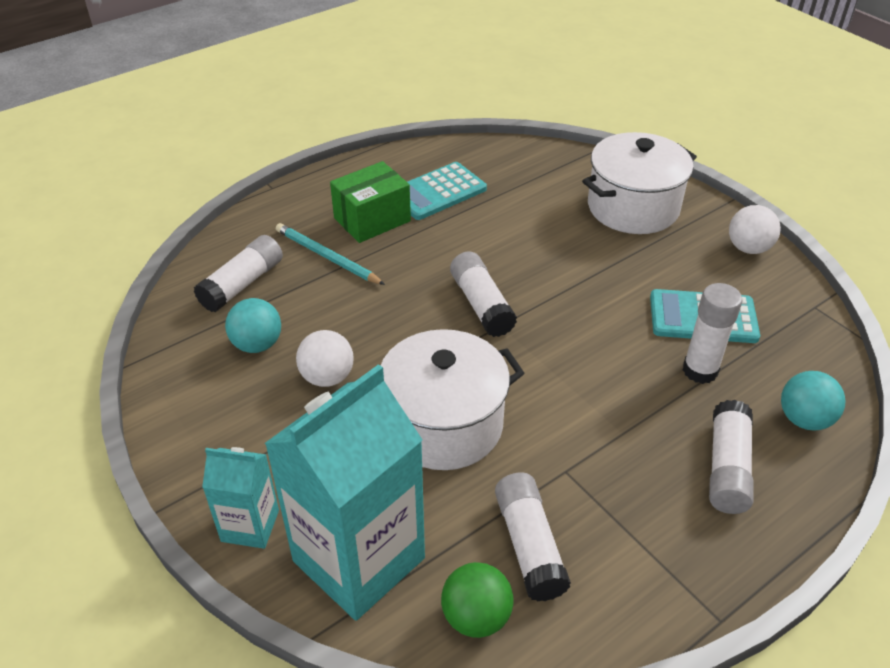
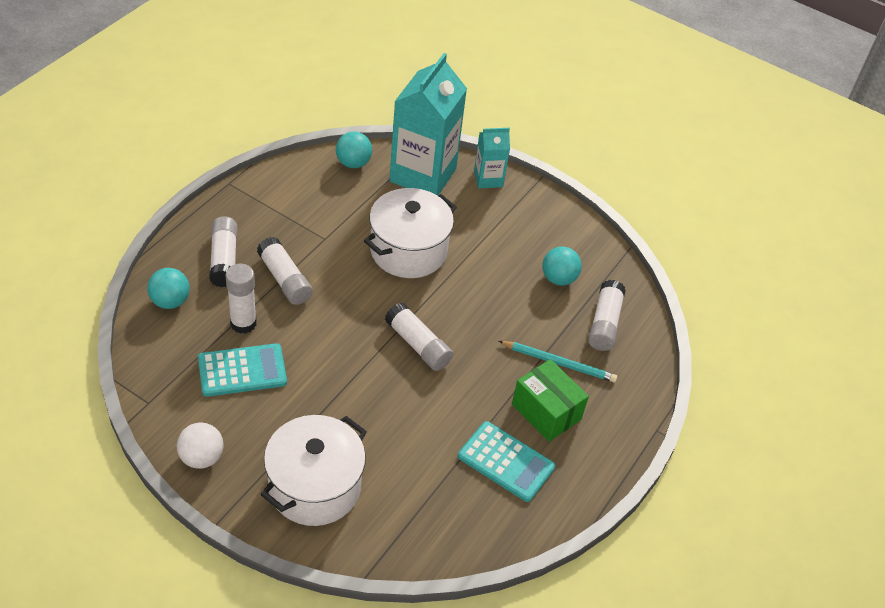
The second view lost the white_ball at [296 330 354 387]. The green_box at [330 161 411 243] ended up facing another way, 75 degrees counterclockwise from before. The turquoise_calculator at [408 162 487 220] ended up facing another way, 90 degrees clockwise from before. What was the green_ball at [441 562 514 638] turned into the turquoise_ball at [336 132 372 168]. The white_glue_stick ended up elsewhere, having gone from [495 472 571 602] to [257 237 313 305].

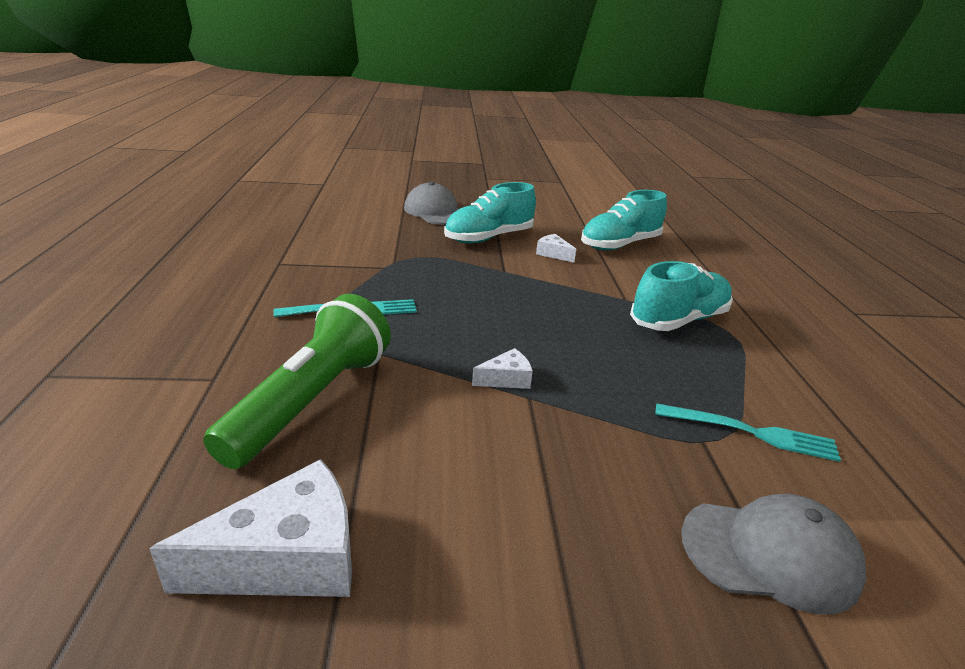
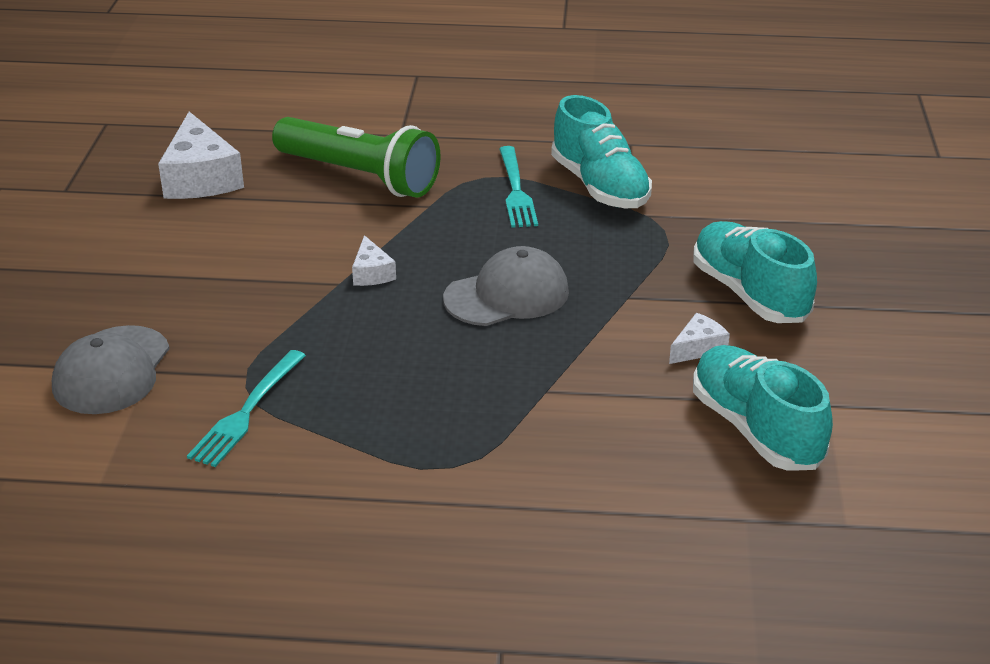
The grey_cap ended up elsewhere, having gone from [404 182 459 225] to [443 246 569 326]. The turquoise_shoe ended up elsewhere, having gone from [630 261 733 331] to [551 95 652 208].

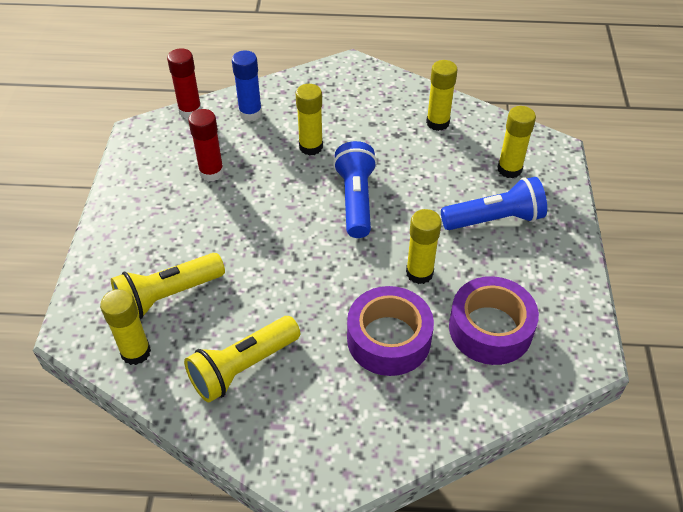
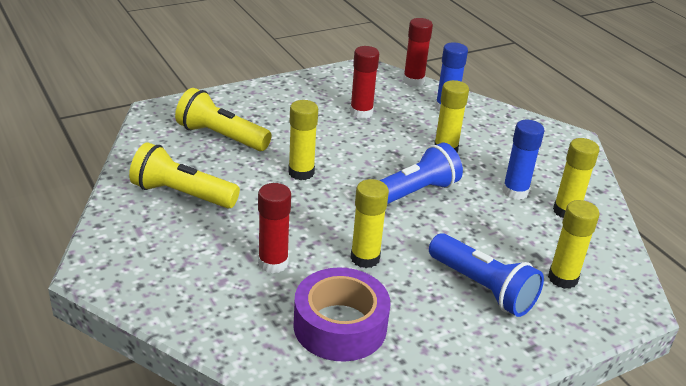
The yellow_glue_stick ended up elsewhere, having gone from [100 289 151 365] to [288 100 318 180]. Where the purple_tape stood at [347 286 434 376], the red_glue_stick came to stand at [258 183 291 273]. The second view gained the blue_glue_stick at [502 120 544 200].

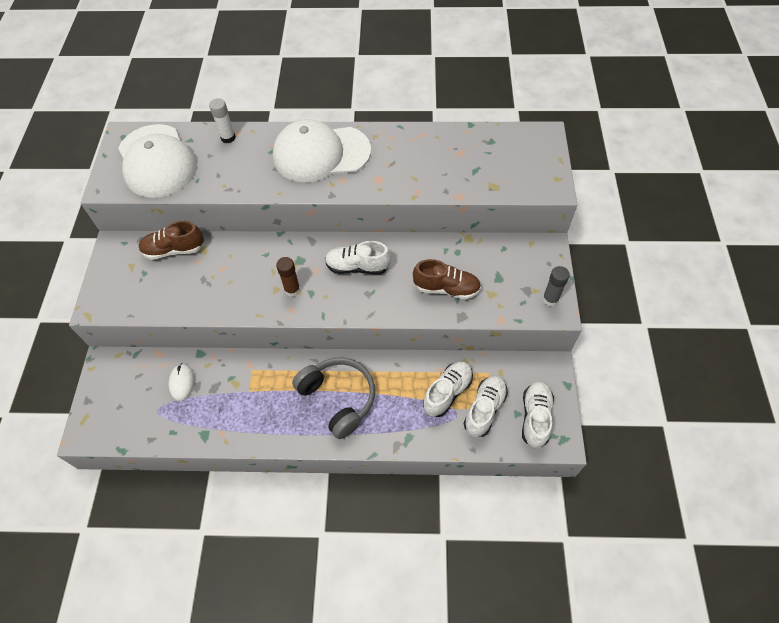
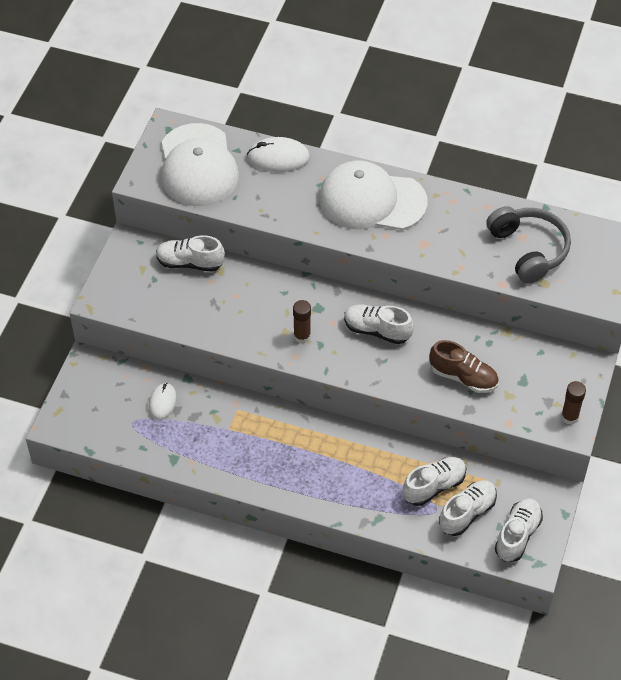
What was the brown_shoe at [139 221 204 260] turned into the white_shoe at [156 235 225 272]. Where the white_glue_stick stood at [209 98 236 143], the white_mouse came to stand at [247 137 310 172]. The grey_headphones ended up elsewhere, having gone from [292 357 375 439] to [486 206 571 284]. What was the grey_glue_stick at [542 266 570 306] turned into the brown_glue_stick at [561 381 586 425].

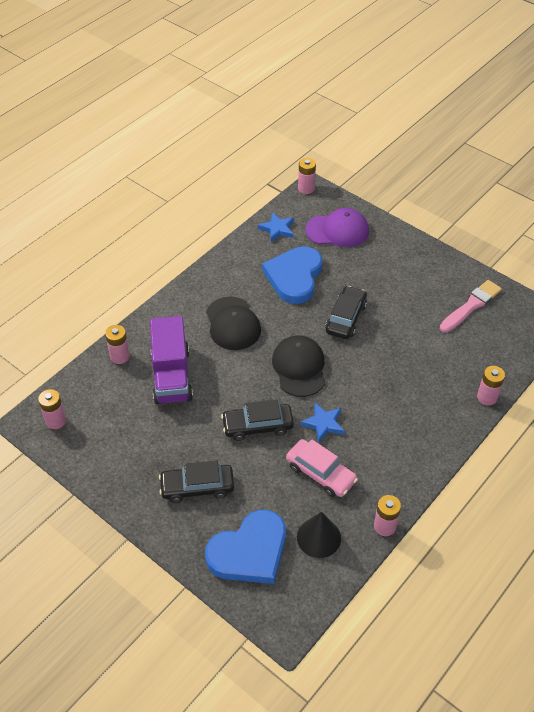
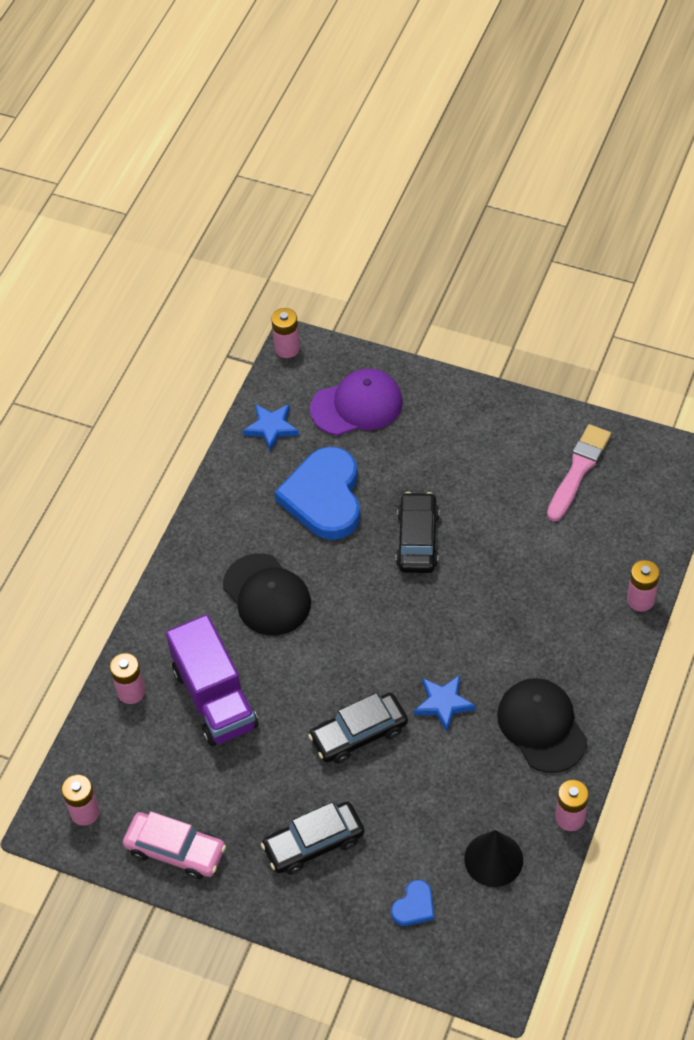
The size of the blue_heart at [205 510 286 584] changed by a factor of 0.43. The black_cap ended up elsewhere, having gone from [272 335 325 397] to [497 678 588 773]. The pink_car ended up elsewhere, having gone from [286 439 358 497] to [123 811 226 879].

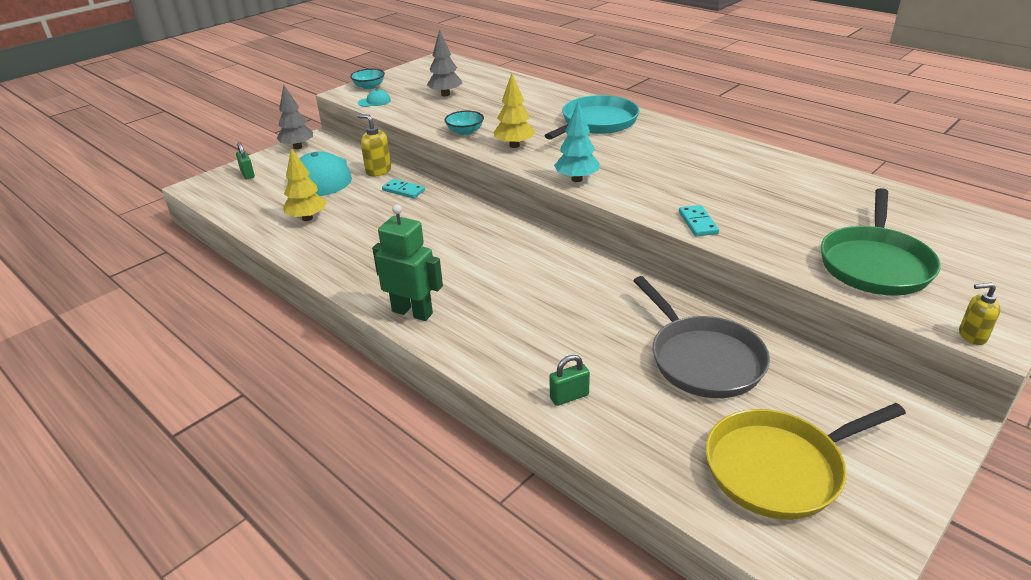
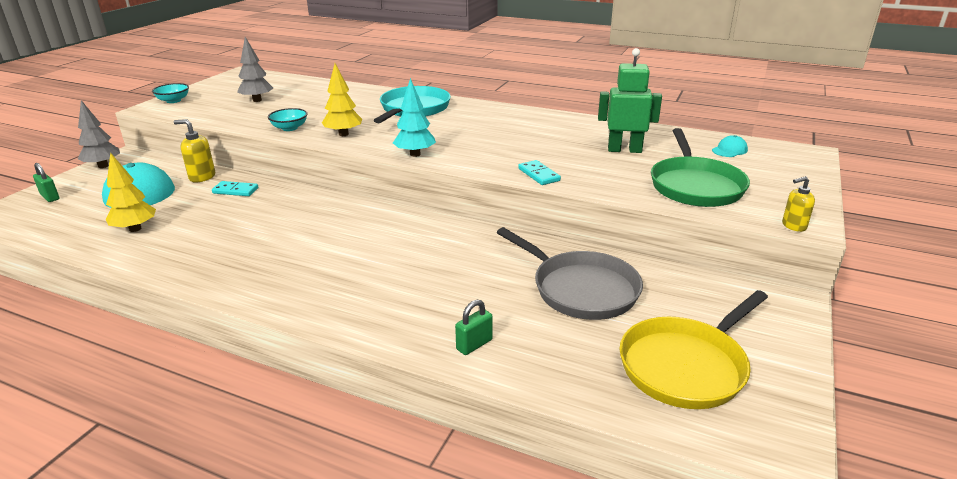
The turquoise_cap ended up elsewhere, having gone from [358 89 391 107] to [712 135 748 157]. The green_robot ended up elsewhere, having gone from [372 204 443 321] to [598 48 662 153].

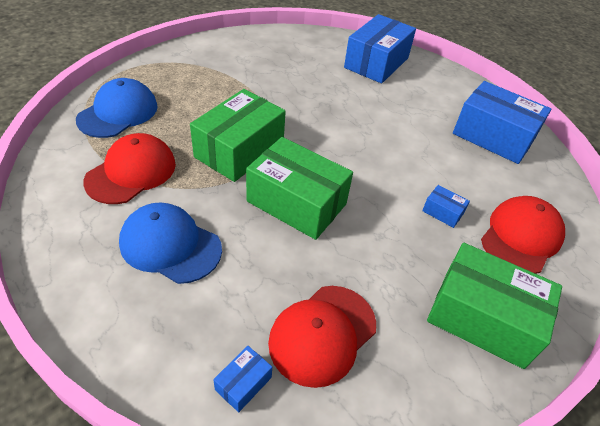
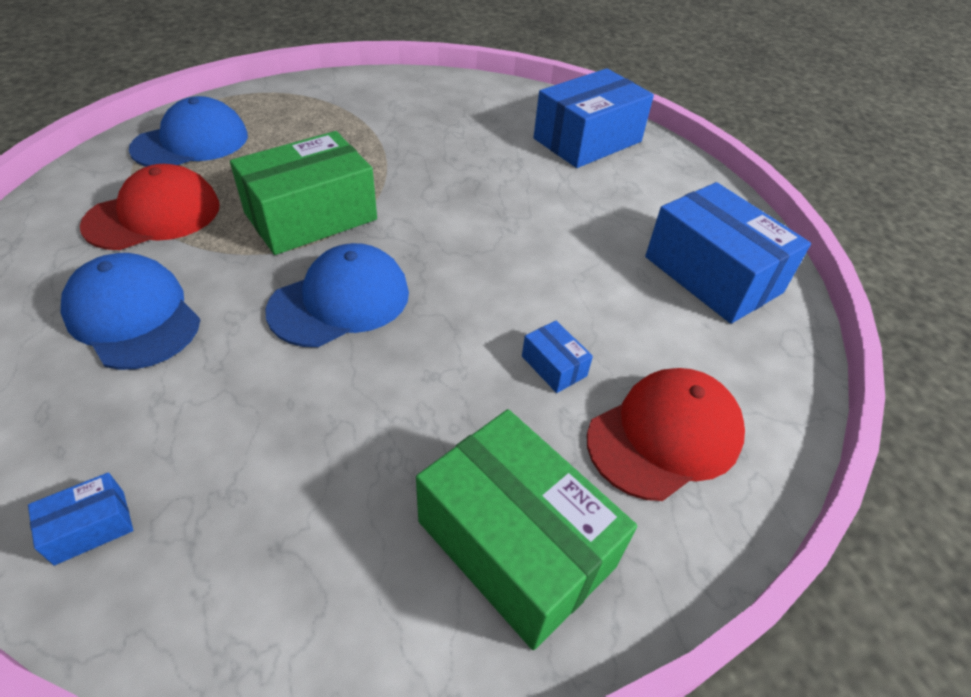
Where the green_box stood at [246 137 353 240], the blue_cap came to stand at [266 243 409 347]. The second view lost the red_cap at [268 286 376 388].

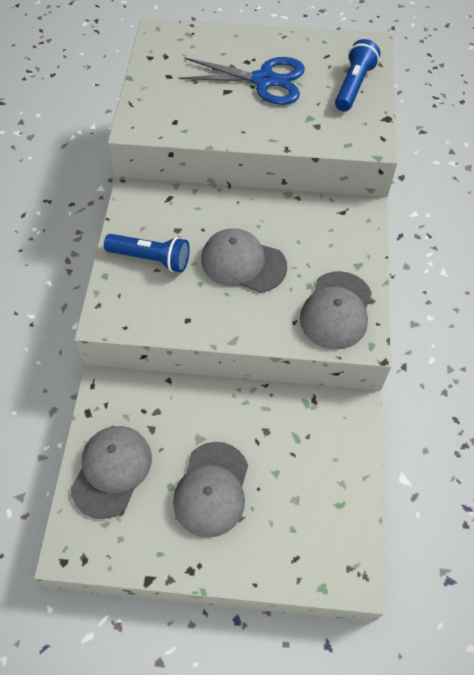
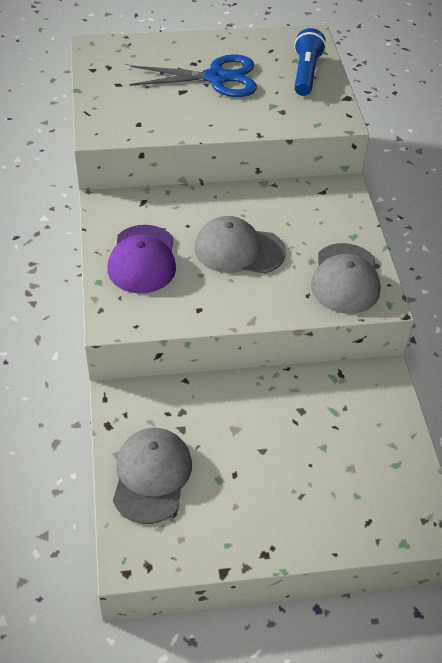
Where the blue_flashlight stood at [104 234 190 272], the purple_cap came to stand at [108 225 176 293]. The second view lost the grey_cap at [173 442 248 538].

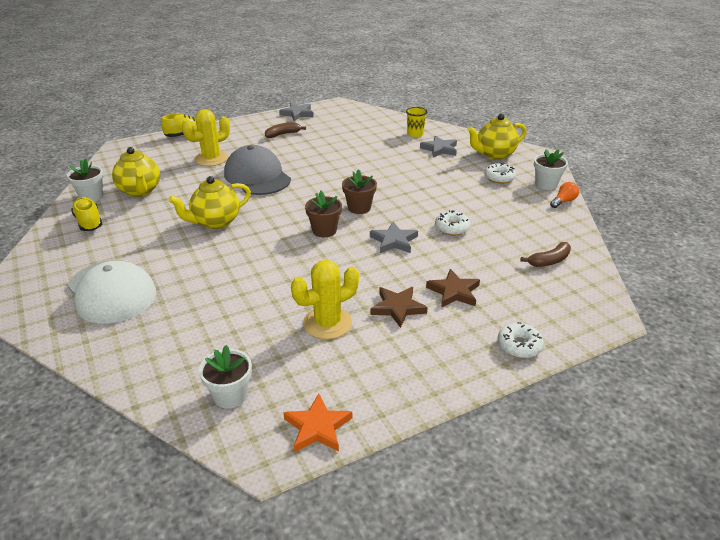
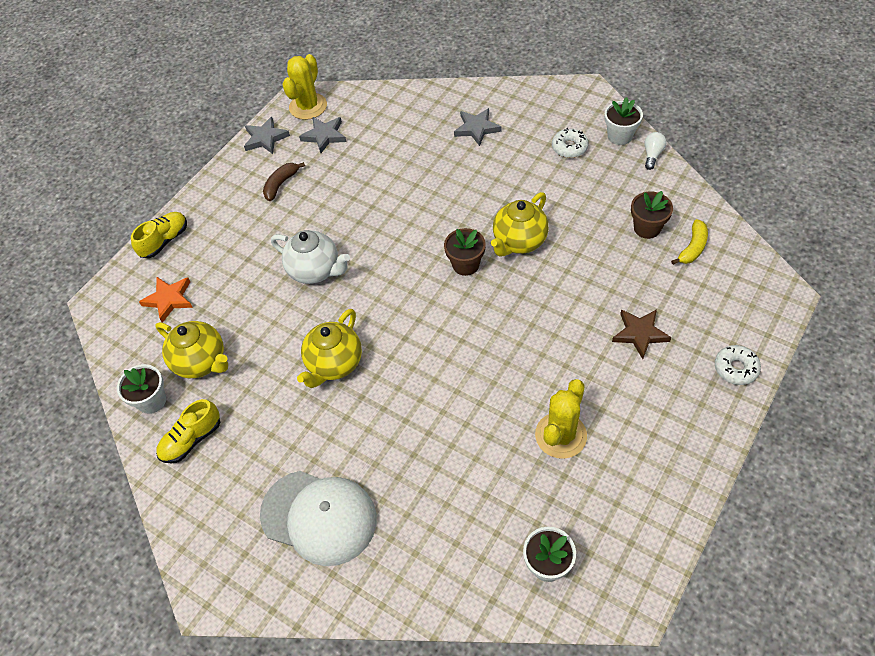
The yellow_shoe at [71 197 103 231] ended up facing another way, 75 degrees counterclockwise from before. The yellow_cactus ended up elsewhere, having gone from [182 109 230 166] to [282 54 327 120]. Where the grey_cap stood at [224 145 291 195], the white_teapot came to stand at [271 230 350 284]. The orange_star ended up elsewhere, having gone from [283 394 352 452] to [139 277 193 323]. The brown_flower_pot ended up elsewhere, having gone from [305 191 342 237] to [631 191 673 239]. The grey_star ended up elsewhere, having gone from [370 222 418 253] to [299 117 346 153]. The second view lost the brown_star at [370 287 428 328]. The second view lost the yellow_cup at [406 107 427 137]. The second view lost the white_donut at [435 210 471 236]. The yellow_teapot ended up elsewhere, having gone from [467 114 526 160] to [491 192 549 257]. What was the brown_banana at [521 242 571 267] turned into the yellow_banana at [671 219 708 265]. What was the orange_light_bulb at [550 182 579 208] turned into the white_light_bulb at [644 132 667 170].

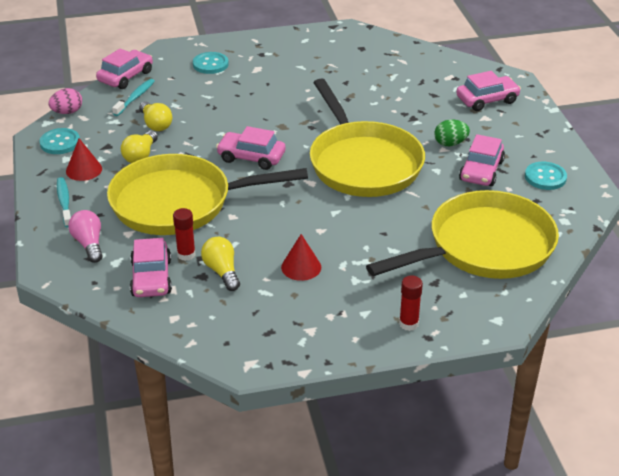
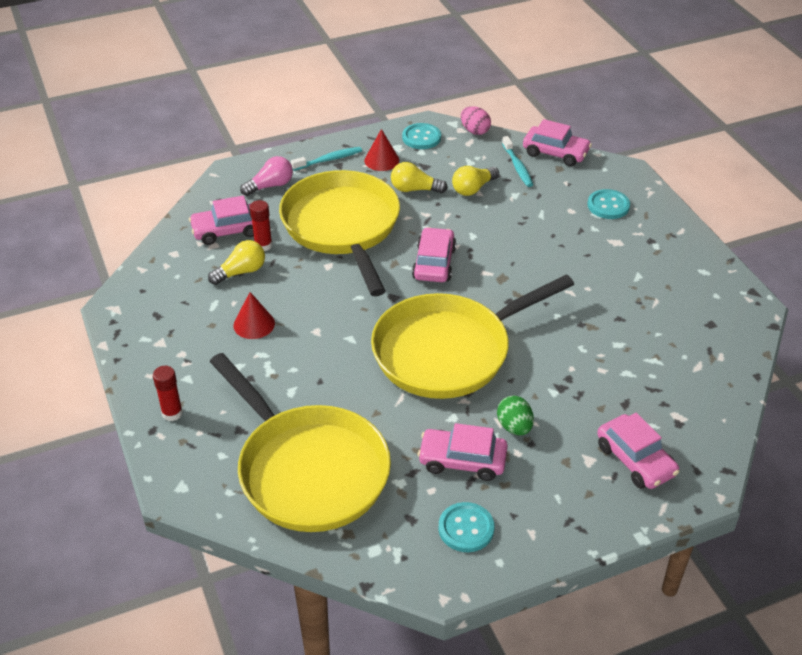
The turquoise_toothbrush at [112 79 155 116] ended up facing another way, 60 degrees clockwise from before.

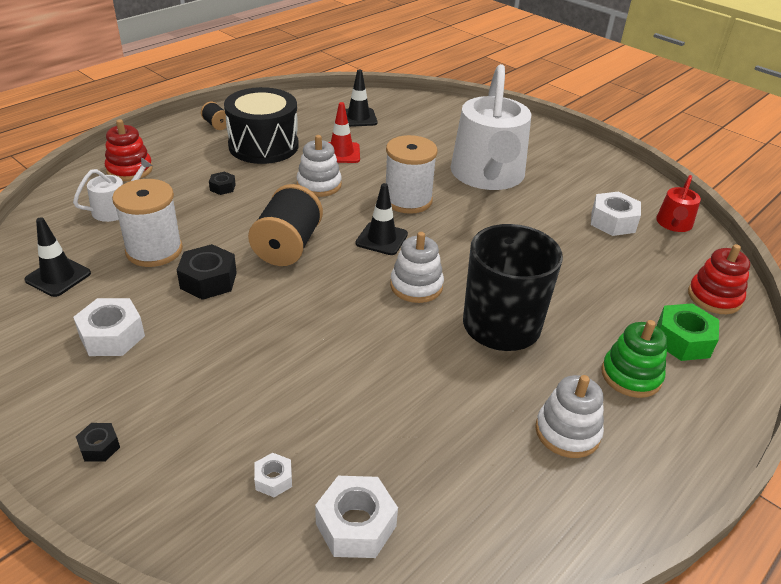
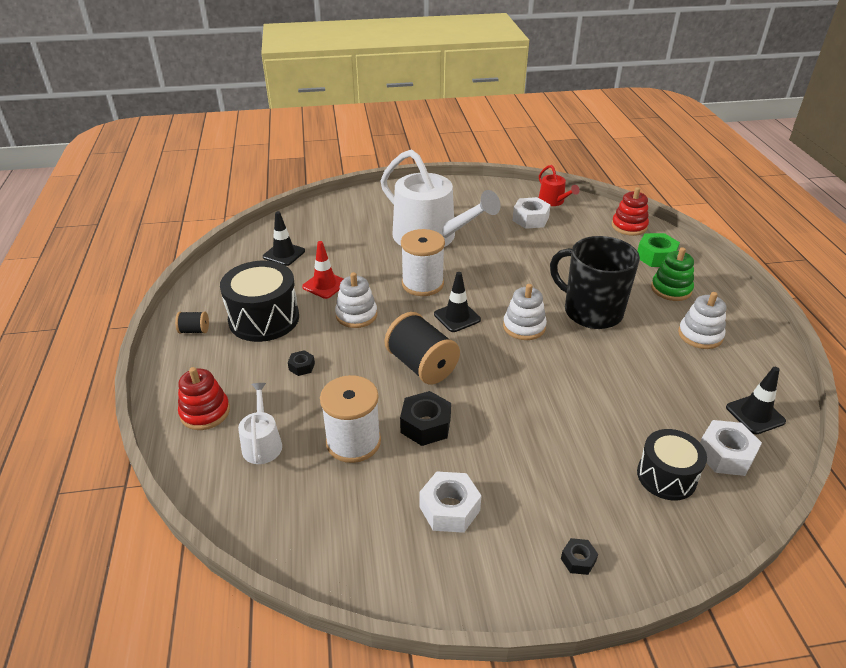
The black_traffic_cone ended up elsewhere, having gone from [25 217 91 297] to [726 367 786 435]. Where the white_nut stood at [254 453 292 497], the black_drum came to stand at [637 429 707 500].

